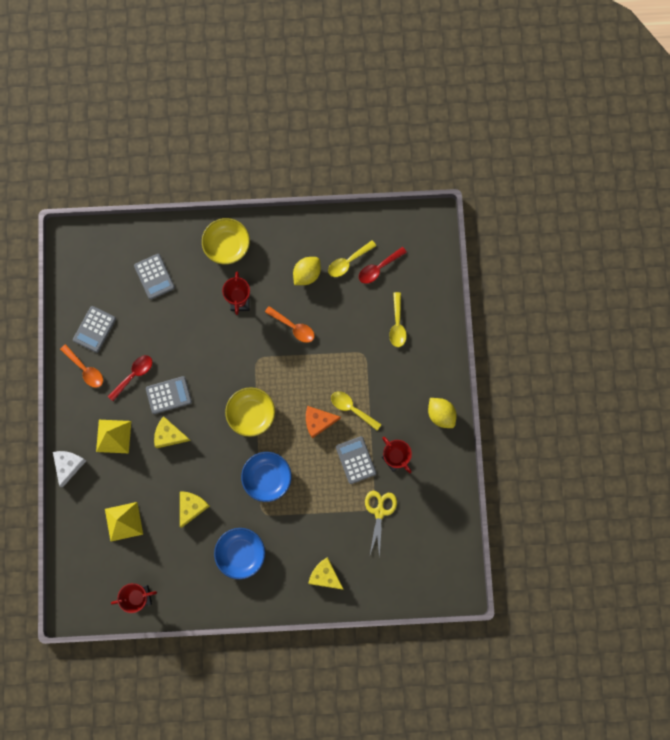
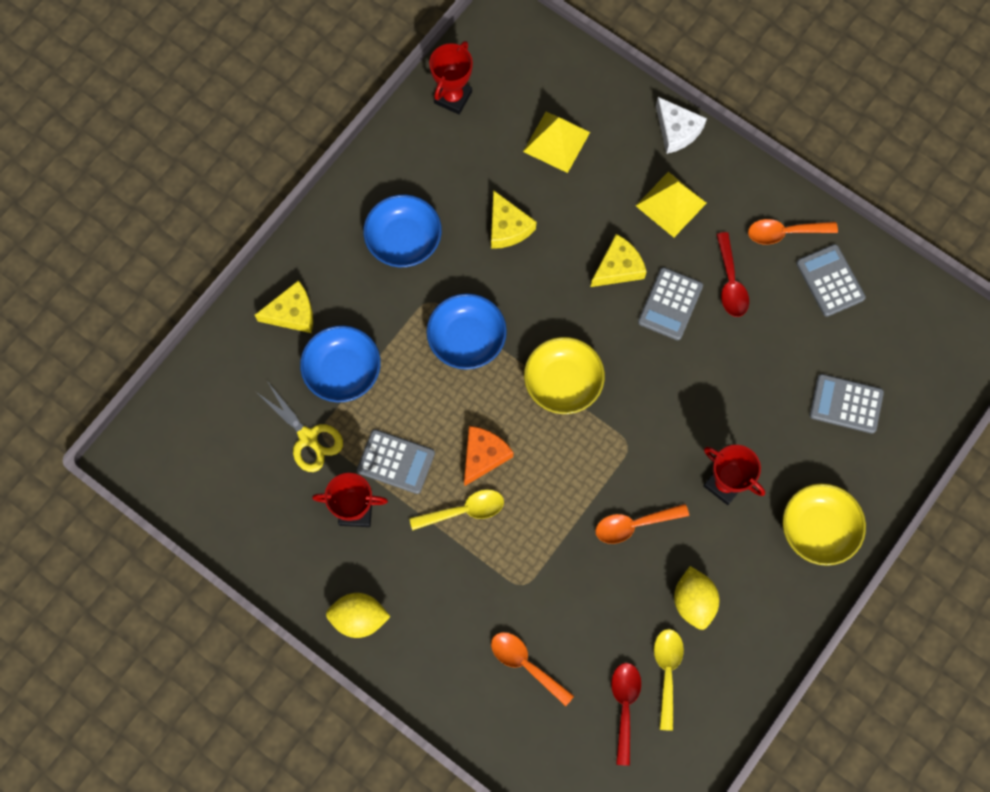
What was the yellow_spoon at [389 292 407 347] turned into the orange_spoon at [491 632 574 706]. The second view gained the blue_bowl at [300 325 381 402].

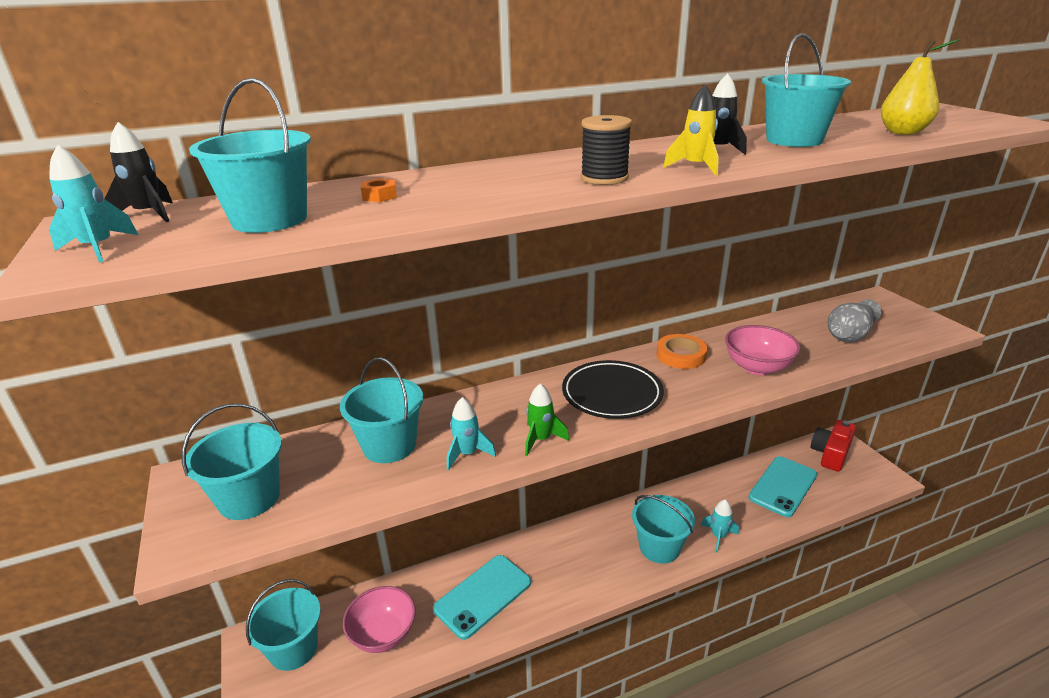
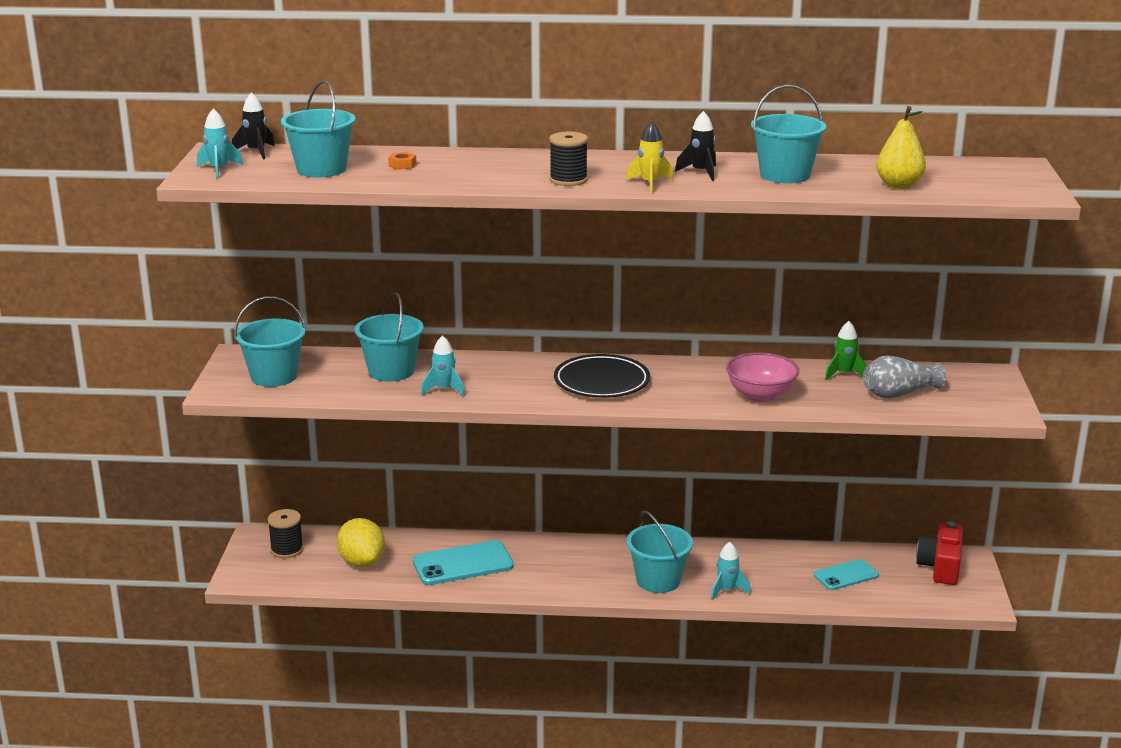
Where the turquoise_bucket stood at [245 579 321 671], the black_spool came to stand at [268 509 303 558]. Where the pink_bowl stood at [343 586 416 653], the yellow_lemon came to stand at [337 518 385 567]. The green_rocket ended up elsewhere, having gone from [525 384 569 456] to [825 321 867 380]. The second view lost the orange_tape at [657 334 707 369]. The size of the turquoise_phone at [748 456 817 517] changed by a factor of 0.63. The red_camera at [811 420 856 472] ended up facing another way, 45 degrees counterclockwise from before.

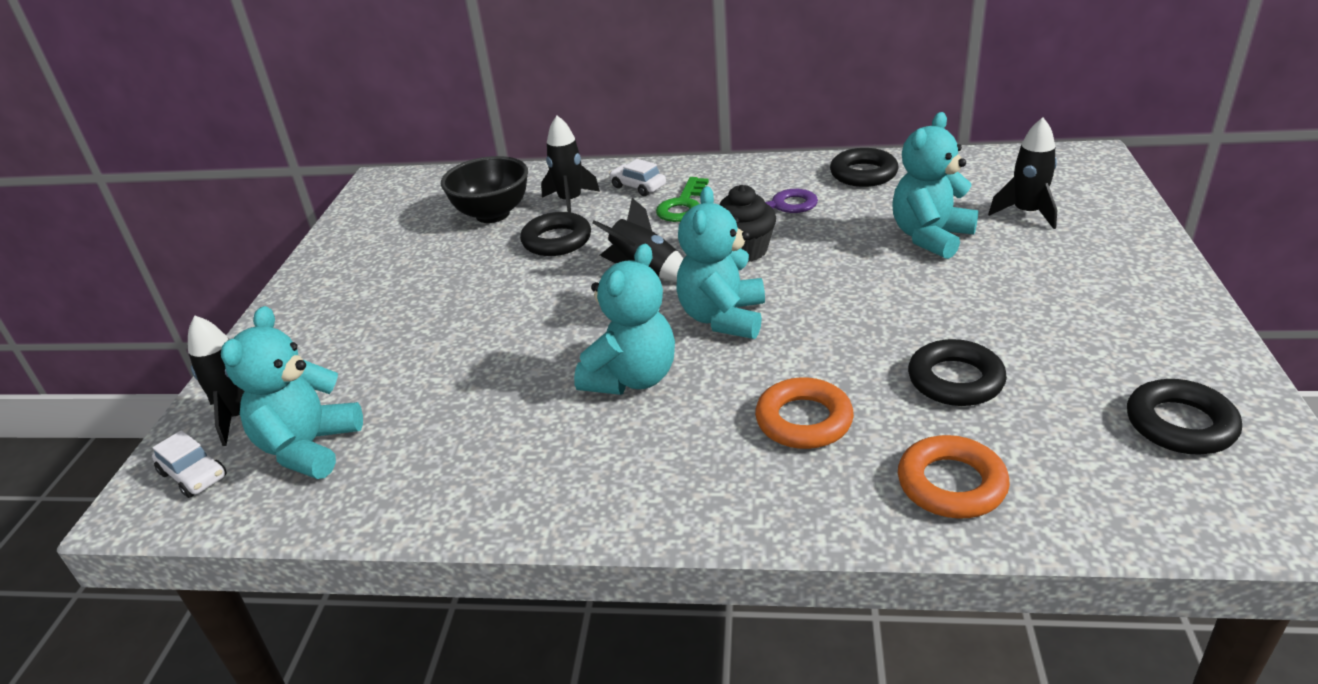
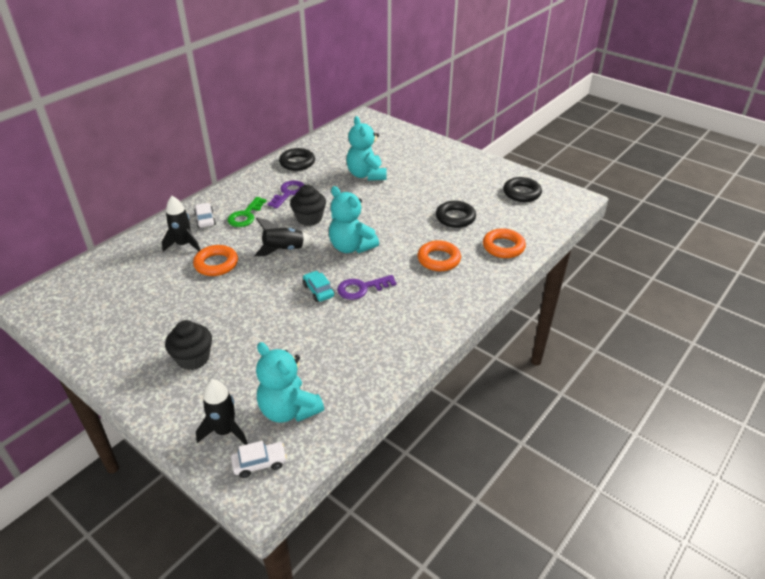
The second view lost the black_bowl at [441 156 528 223]. What was the black_ring at [520 212 591 256] turned into the orange_ring at [193 245 238 276]. Where the turquoise_teddy_bear stood at [574 244 675 395], the purple_key came to stand at [337 275 396 300]. The white_car at [609 159 666 196] ended up facing another way, 90 degrees clockwise from before. The green_key at [656 177 709 222] ended up facing another way, 60 degrees clockwise from before. The second view lost the black_rocket at [988 117 1057 229]. The second view gained the black_cupcake at [165 320 212 370]. The second view gained the turquoise_car at [303 271 334 302].

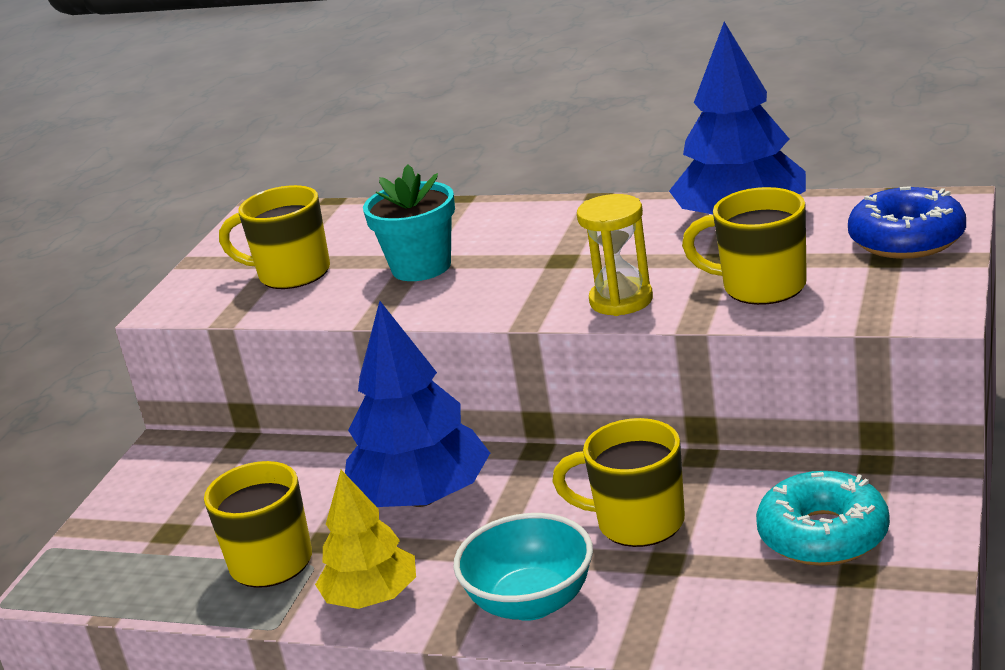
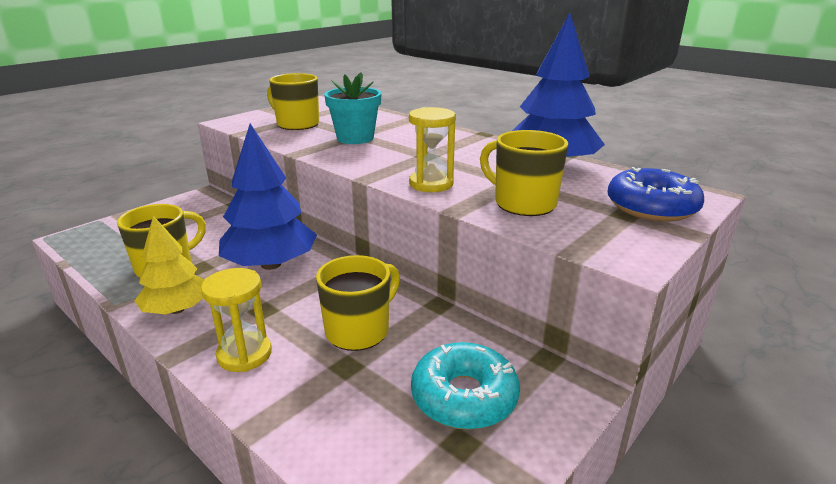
Where the turquoise_bowl stood at [453 513 593 621], the yellow_hourglass came to stand at [201 268 272 372]. The yellow_mug at [552 418 685 547] ended up facing another way, 90 degrees clockwise from before.

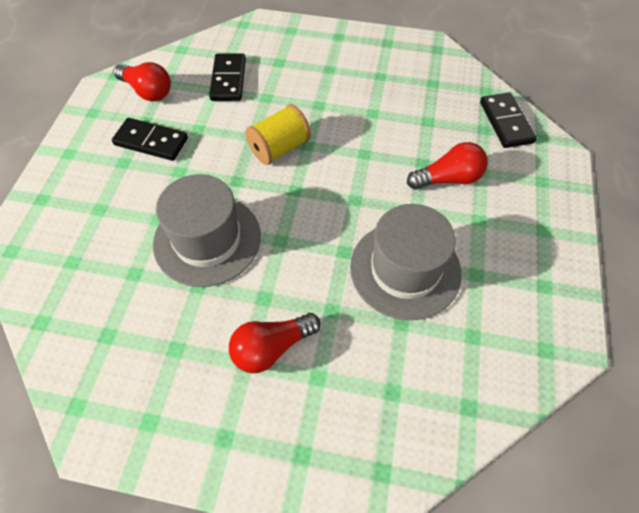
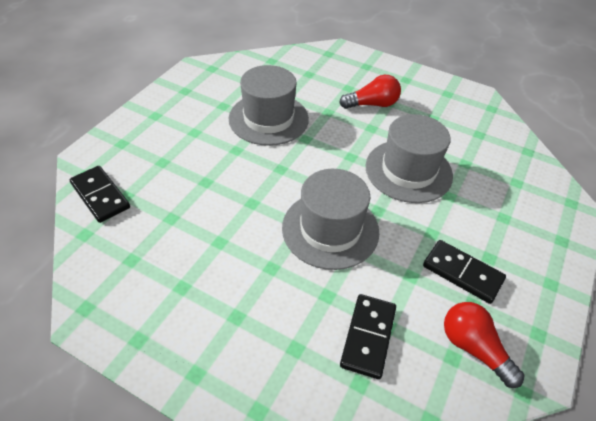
Where the yellow_spool stood at [245 104 311 165], the grey_hat came to stand at [282 169 379 270]. The second view lost the red_light_bulb at [407 142 488 190]. The black_domino at [480 92 537 148] ended up facing another way, 45 degrees counterclockwise from before.

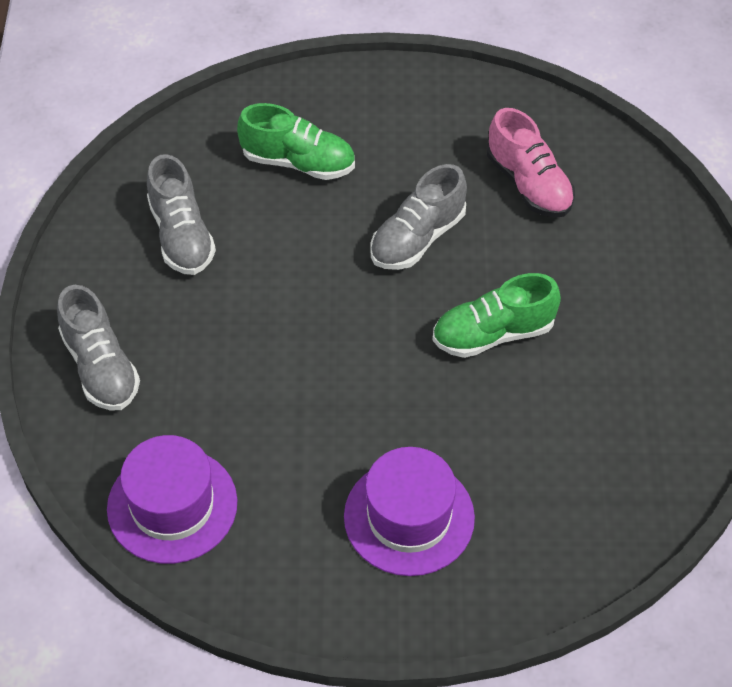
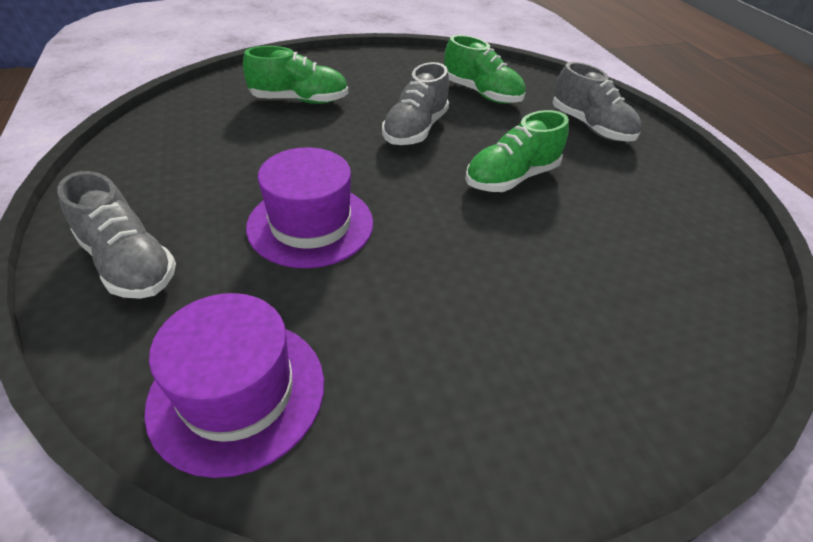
The grey_shoe ended up elsewhere, having gone from [147 154 216 275] to [552 62 642 142]. The purple_hat ended up elsewhere, having gone from [344 447 475 576] to [246 147 373 268]. What was the pink_shoe at [487 108 575 218] turned into the green_shoe at [444 35 526 104].

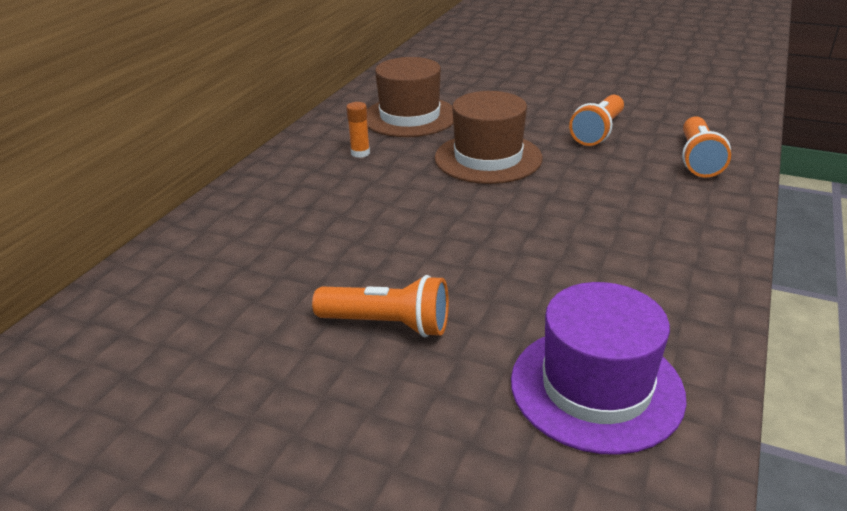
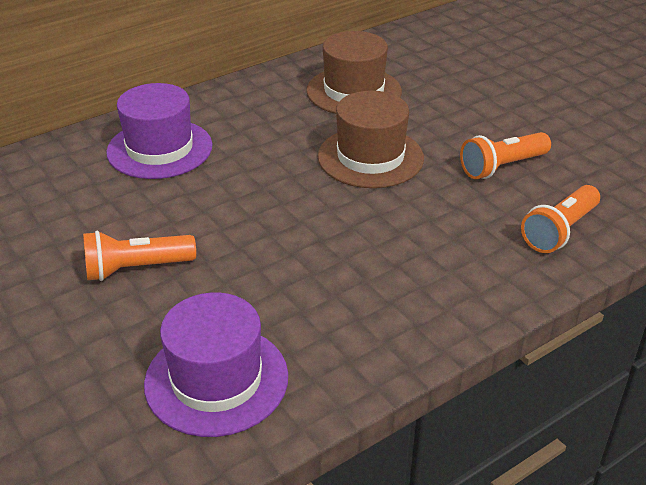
The orange_flashlight at [312 275 449 337] ended up facing another way, 120 degrees clockwise from before. The second view lost the orange_glue_stick at [346 102 370 158]. The second view gained the purple_hat at [106 83 212 179].

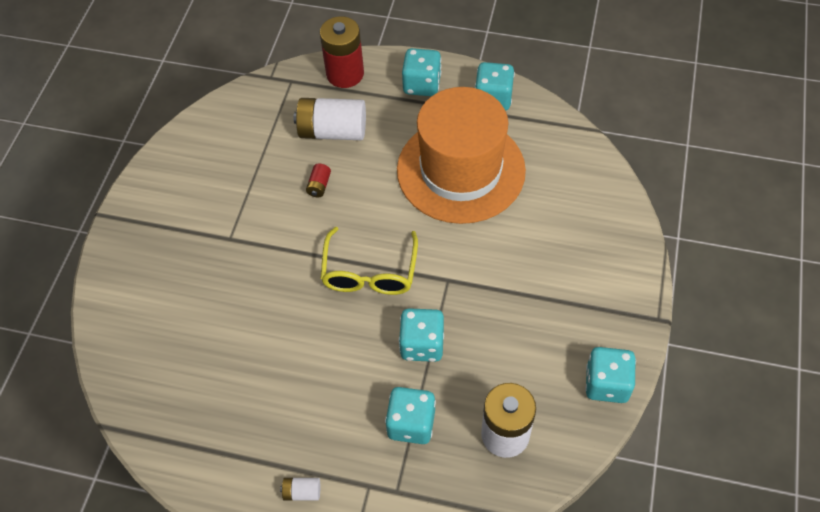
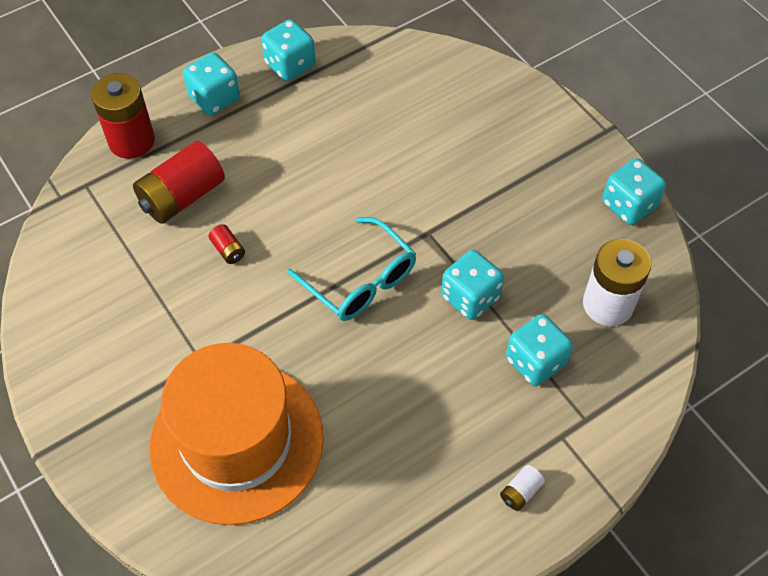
What was the white_battery at [294 98 366 140] turned into the red_battery at [133 141 225 224]. What was the yellow_glasses at [320 227 418 295] turned into the turquoise_glasses at [287 217 416 321]. The orange_hat ended up elsewhere, having gone from [397 87 526 224] to [149 343 324 525].

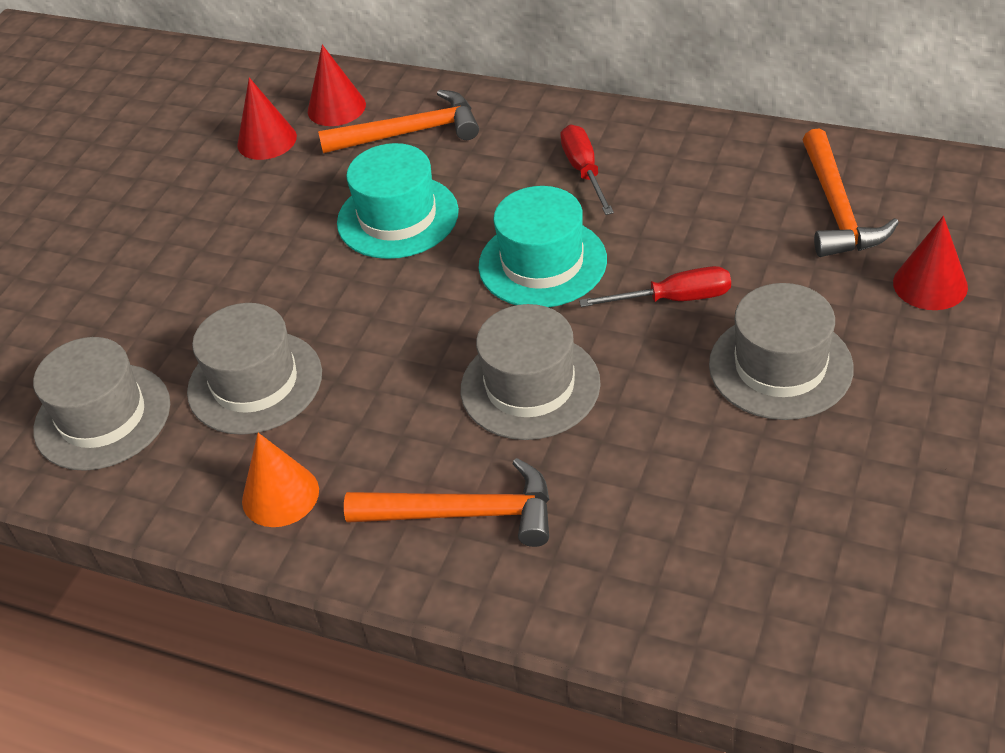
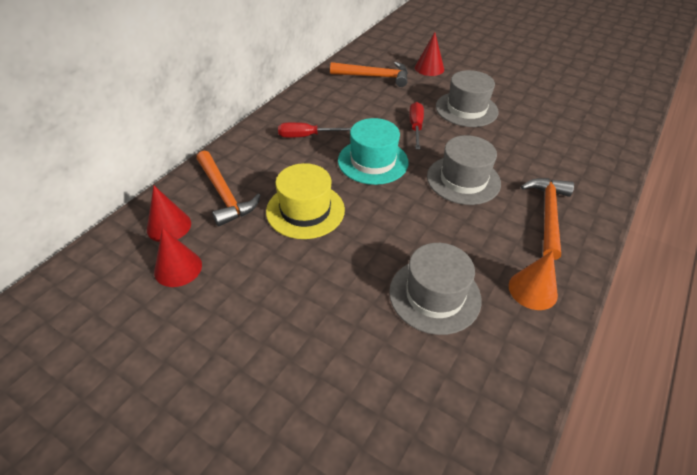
The second view lost the grey_hat at [33 337 170 471]. The orange_hammer at [318 90 479 153] ended up facing another way, 150 degrees clockwise from before. What was the turquoise_hat at [337 143 459 259] turned into the yellow_hat at [266 163 345 239].

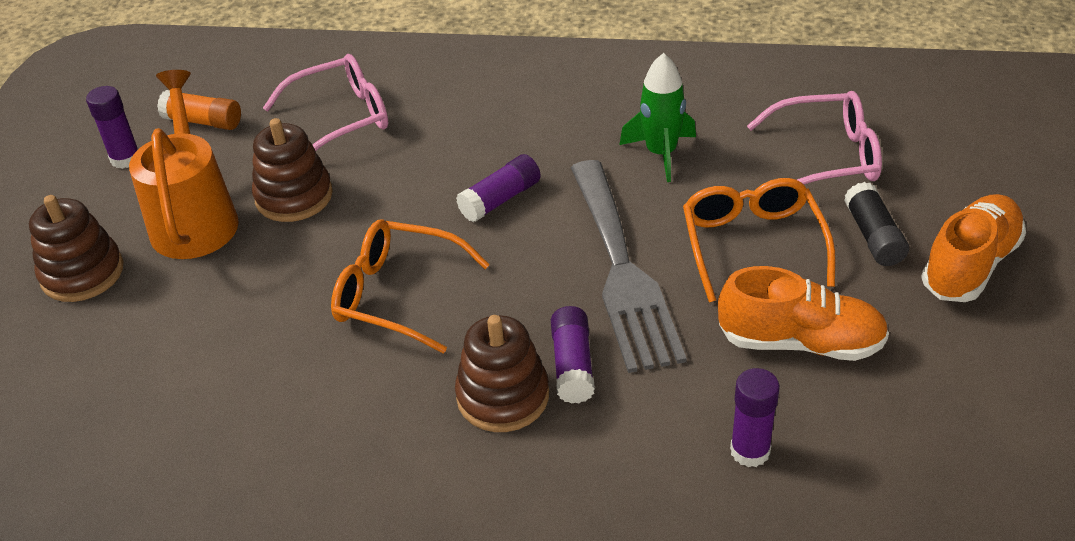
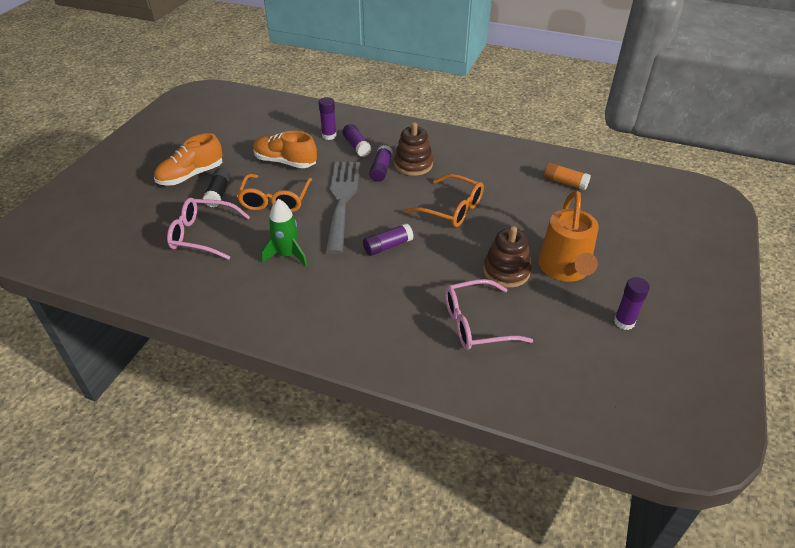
The second view lost the brown_stacking_toy at [29 195 124 302]. The orange_glue_stick ended up elsewhere, having gone from [157 90 241 130] to [543 162 591 191]. The second view gained the purple_glue_stick at [343 124 372 157].

